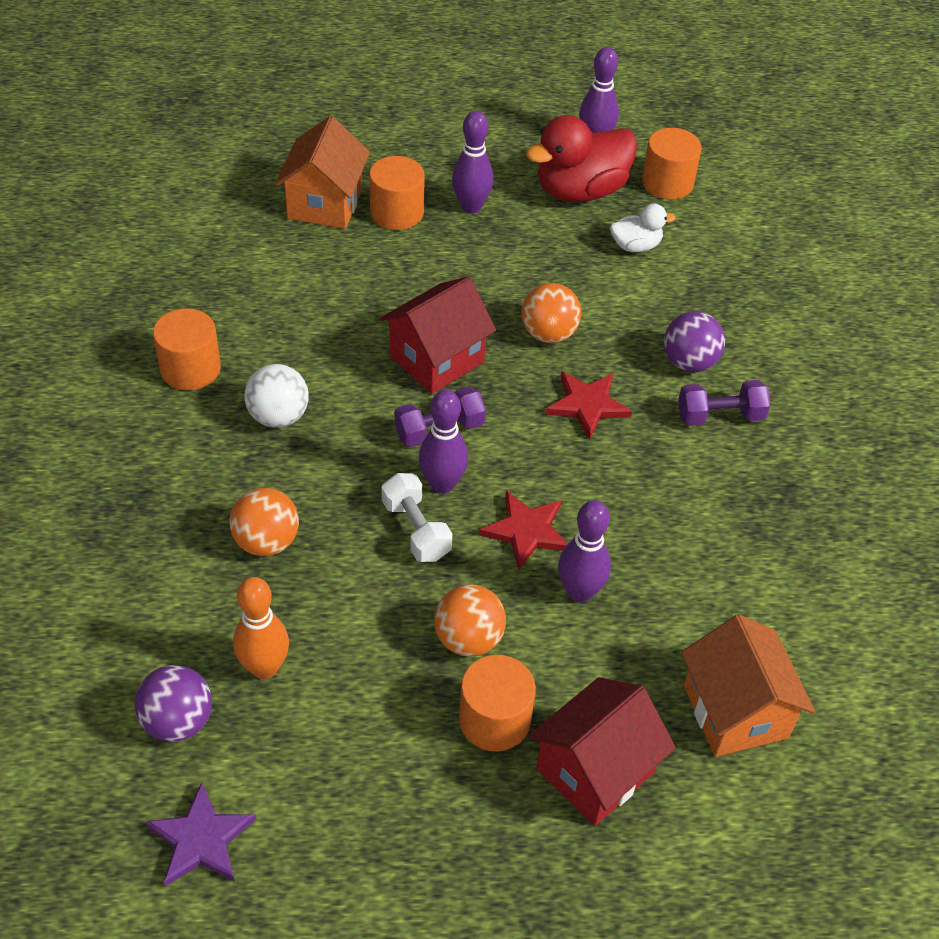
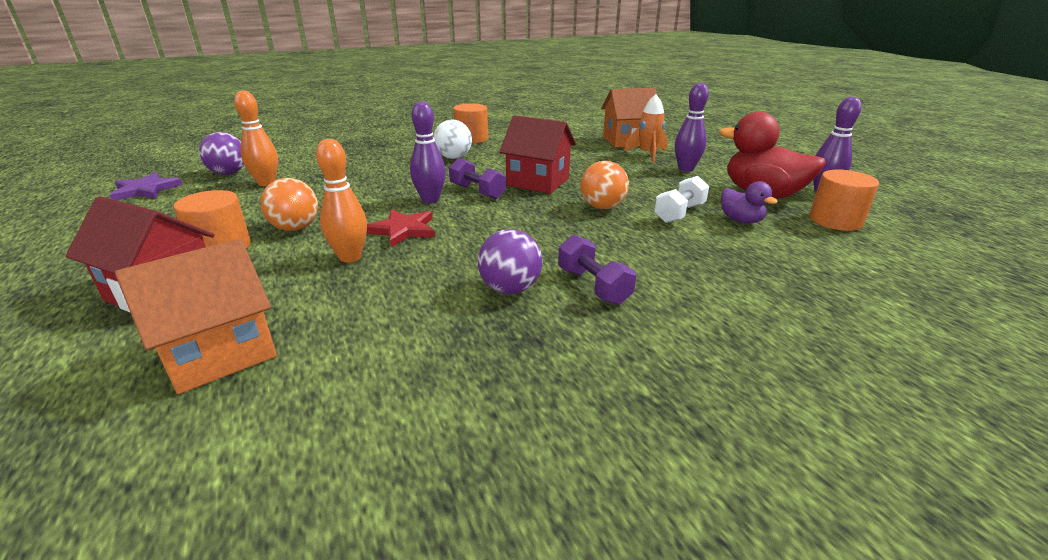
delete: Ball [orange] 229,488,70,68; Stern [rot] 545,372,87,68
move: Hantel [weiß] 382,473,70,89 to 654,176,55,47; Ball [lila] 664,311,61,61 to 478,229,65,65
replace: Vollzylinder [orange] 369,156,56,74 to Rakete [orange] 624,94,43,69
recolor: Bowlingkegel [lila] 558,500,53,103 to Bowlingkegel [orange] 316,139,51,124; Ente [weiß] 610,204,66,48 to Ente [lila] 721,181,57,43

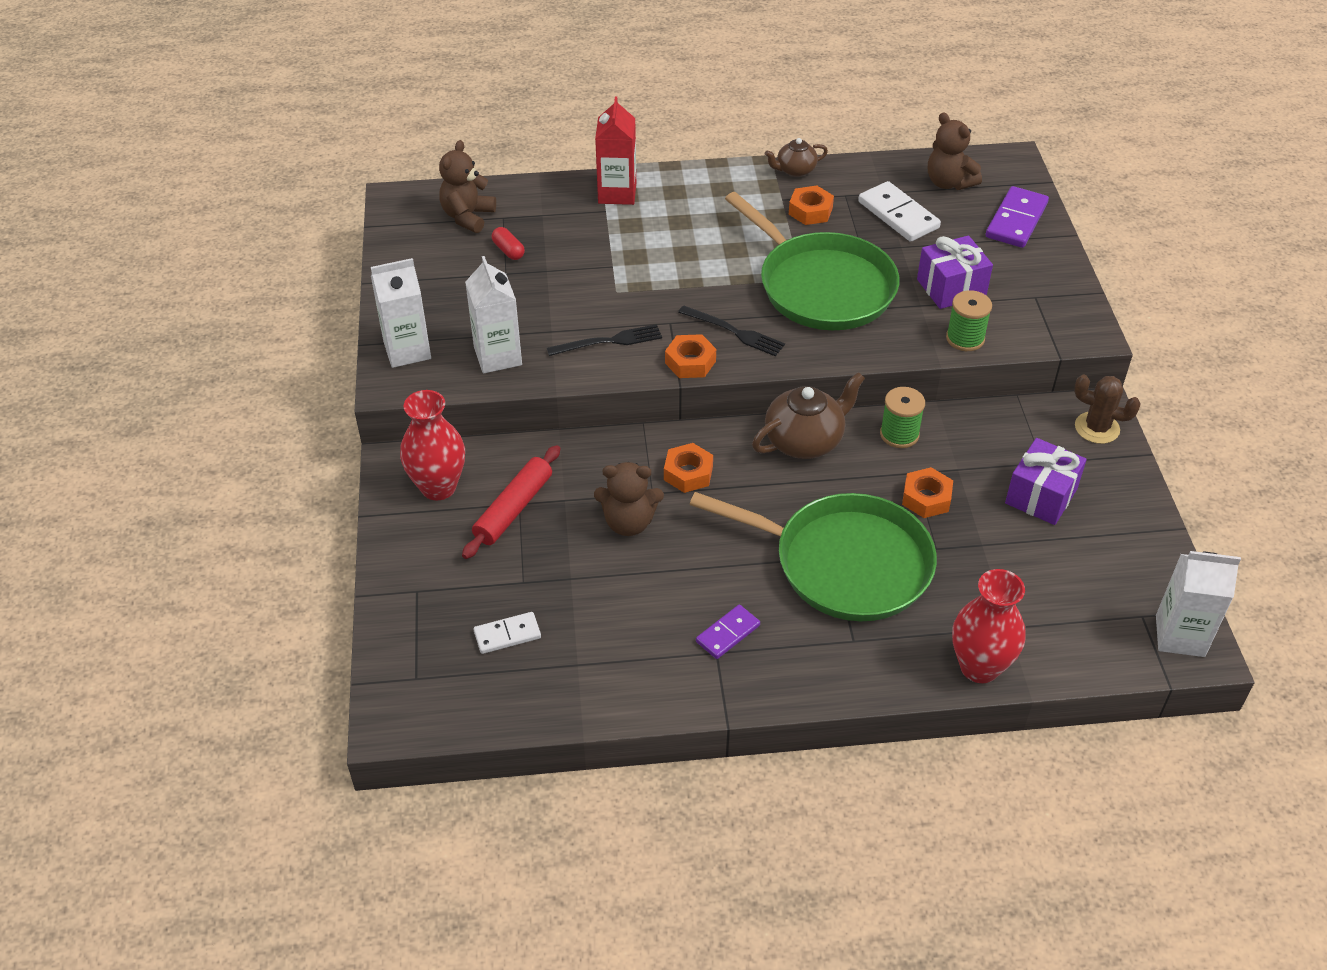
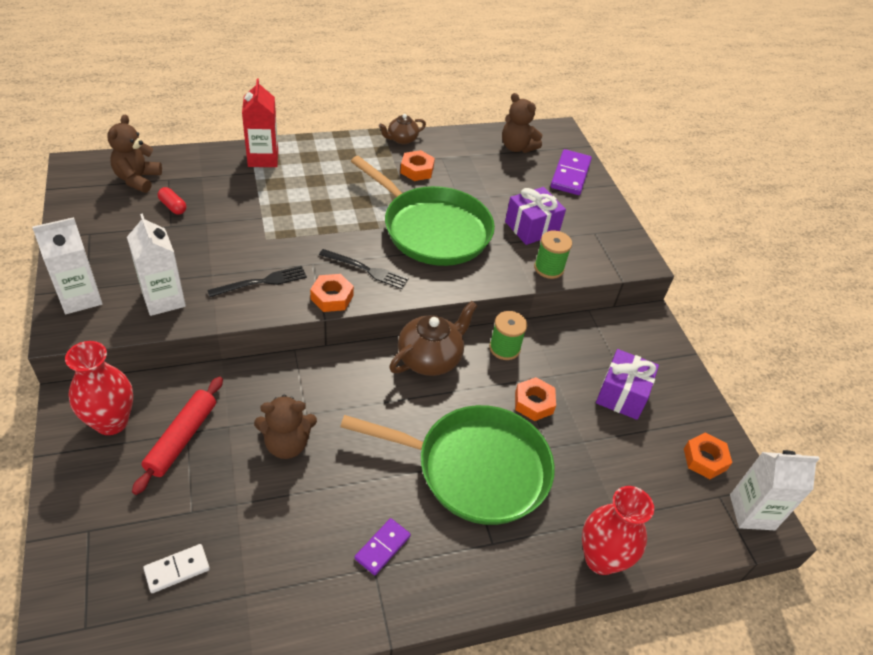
delete: Dominostein [weiß] 858,181,83,61; Kaktus [braun] 1074,375,67,69
move: Sechskantmutter [orange] 664,443,49,50 to 684,432,48,47

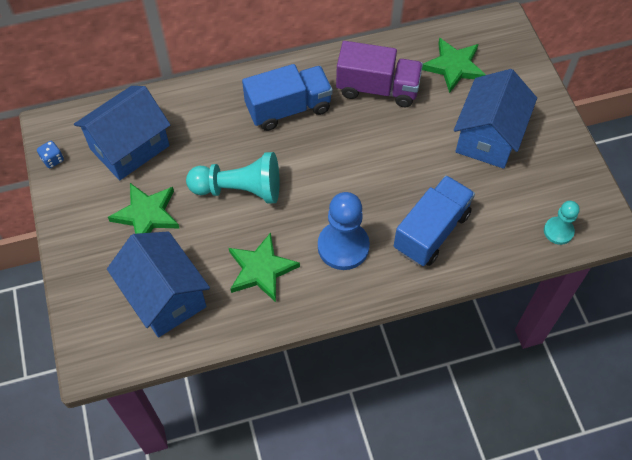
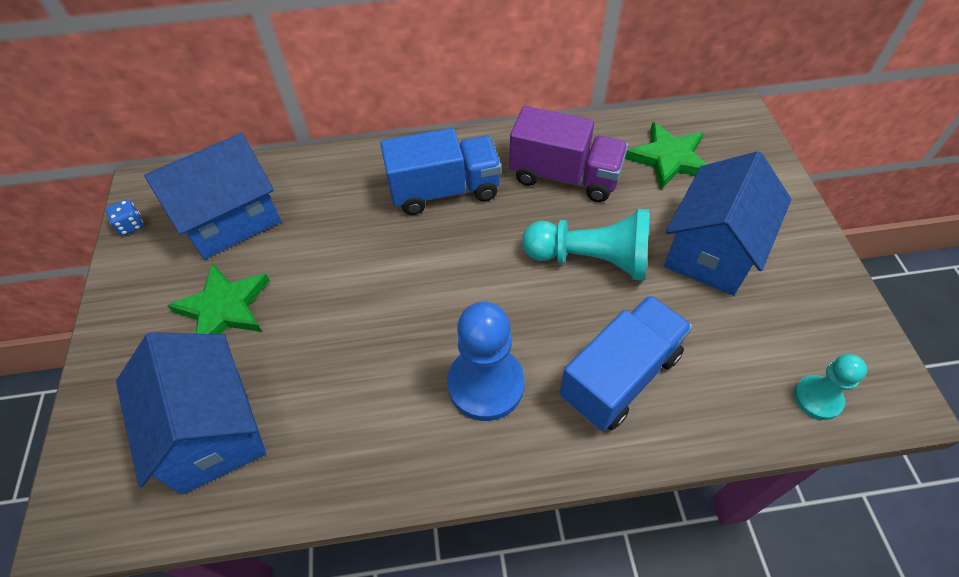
delete: Stern [grün] 229,232,71,70
move: Bauer [türkis] 186,152,94,52 to 522,209,128,72

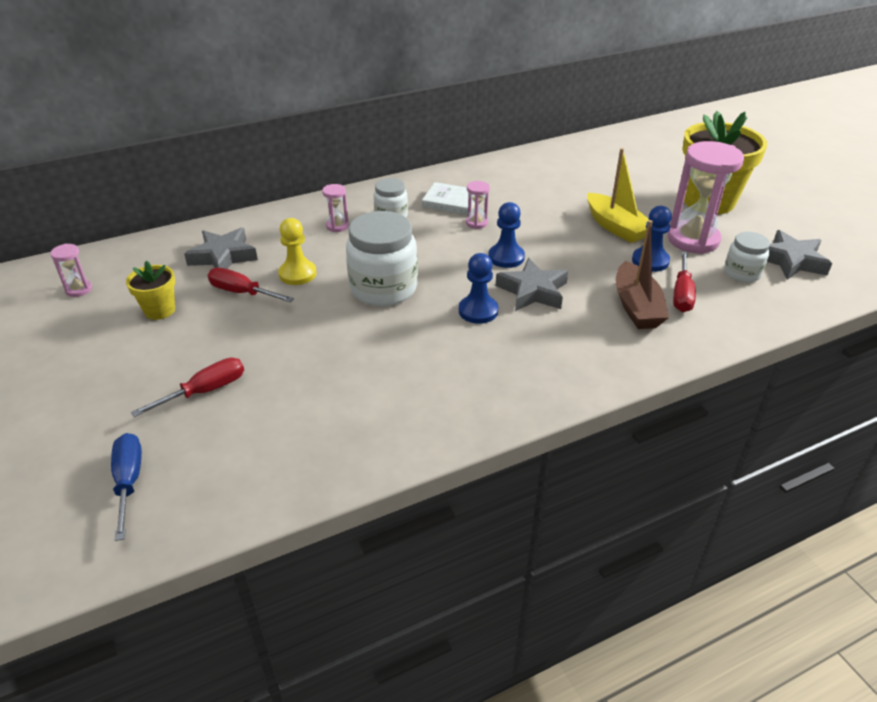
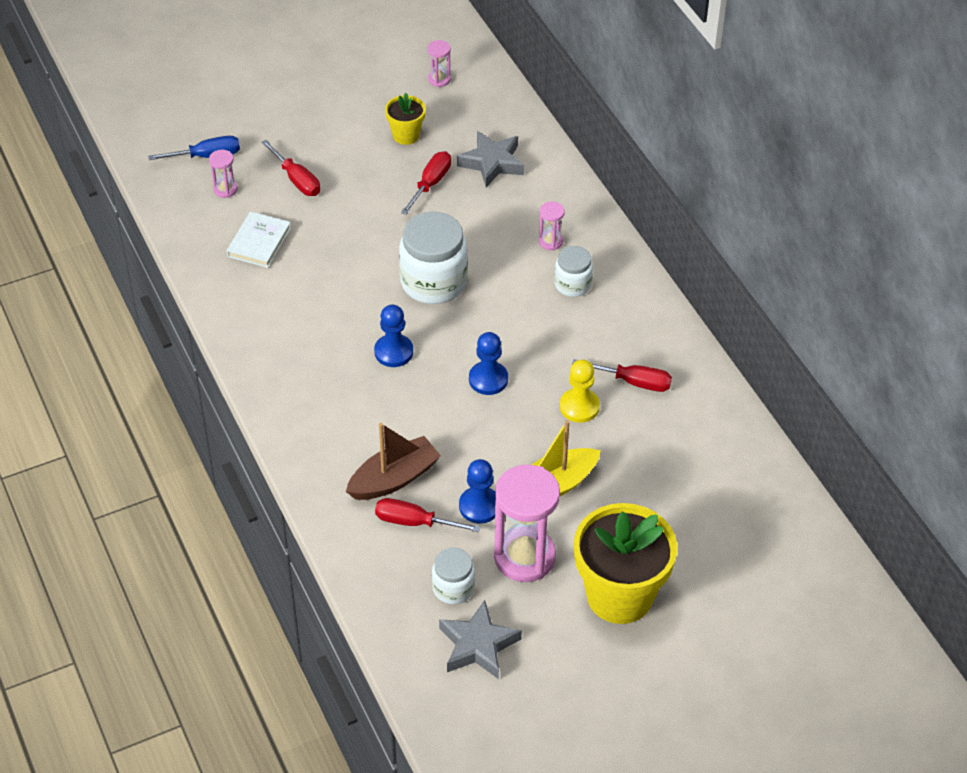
delete: Stern [grau] 496,258,72,53
insert: Schraubenzieher [rot] 572,359,100,33
move: Bauer [gelb] 278,218,38,67 to 560,359,40,64; Buch [weiß] 422,182,53,33 to 227,211,64,57; Sanduhr [rosa] 466,181,24,48 to 209,150,28,48
rotate: Boot [braun] 616,220,53,109 = 346,423,95,77 150 degrees clockwise

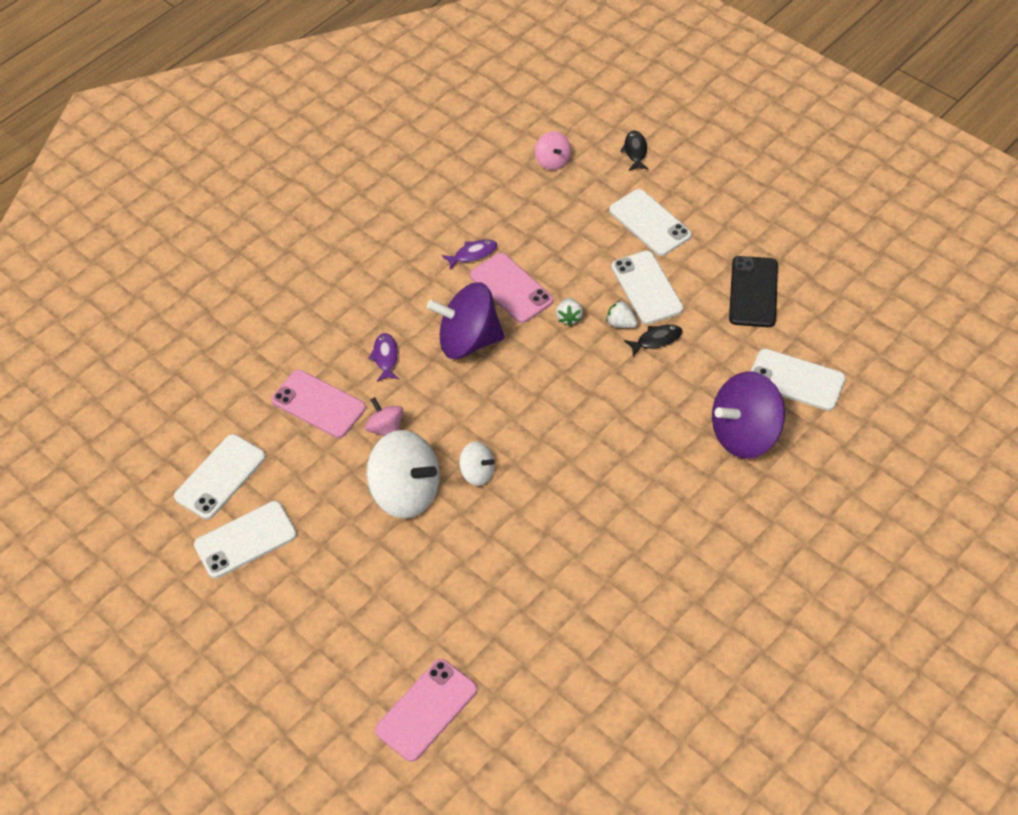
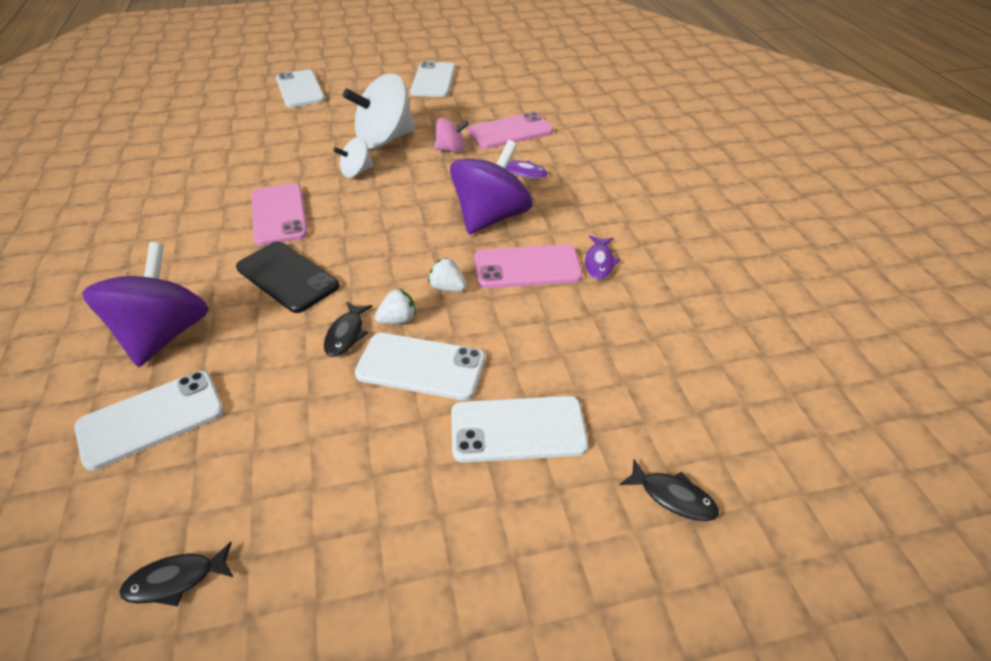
delete: Kreisel [rosa] 535,132,36,38
insert: Fisch [schwarz] 119,542,114,64
move: Handy [weiß] 174,434,92,86 to 276,69,49,39; Handy [rosa] 375,659,102,103 to 252,183,56,63; Handy [schwarz] 729,256,49,71 to 236,242,103,71

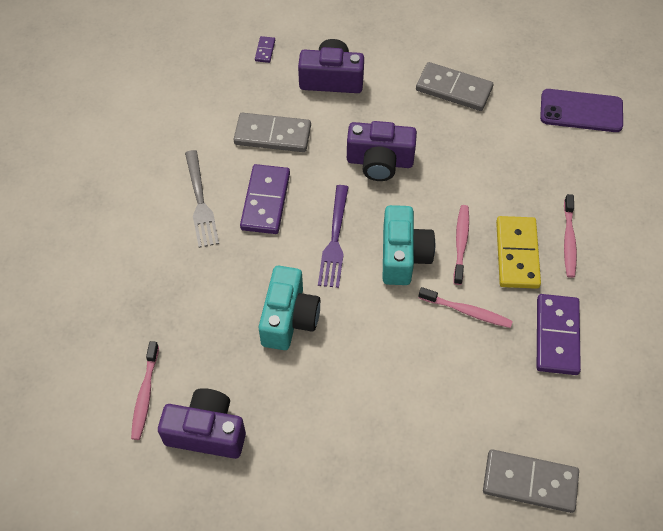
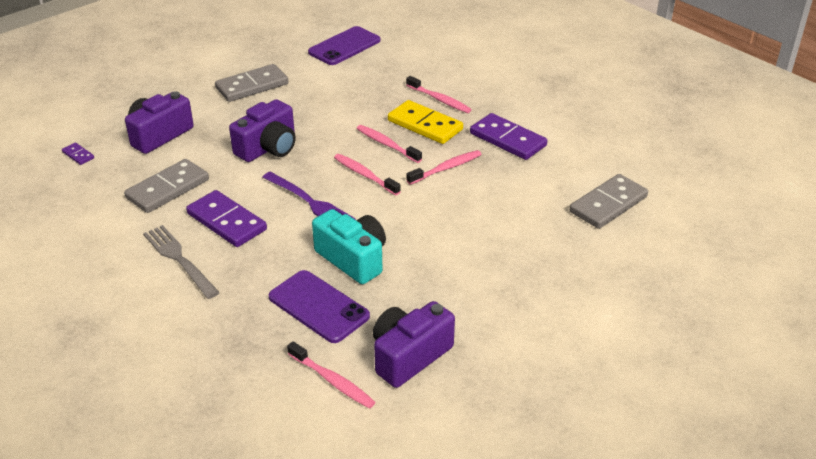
insert: Handy [lila] 269,270,101,73
replace: Kamera [türkis] 383,205,52,80 to Zahnbürste [rosa] 334,154,67,41
rotate: Gabel [grau] 185,150,34,98 = 143,225,77,74 150 degrees counterclockwise

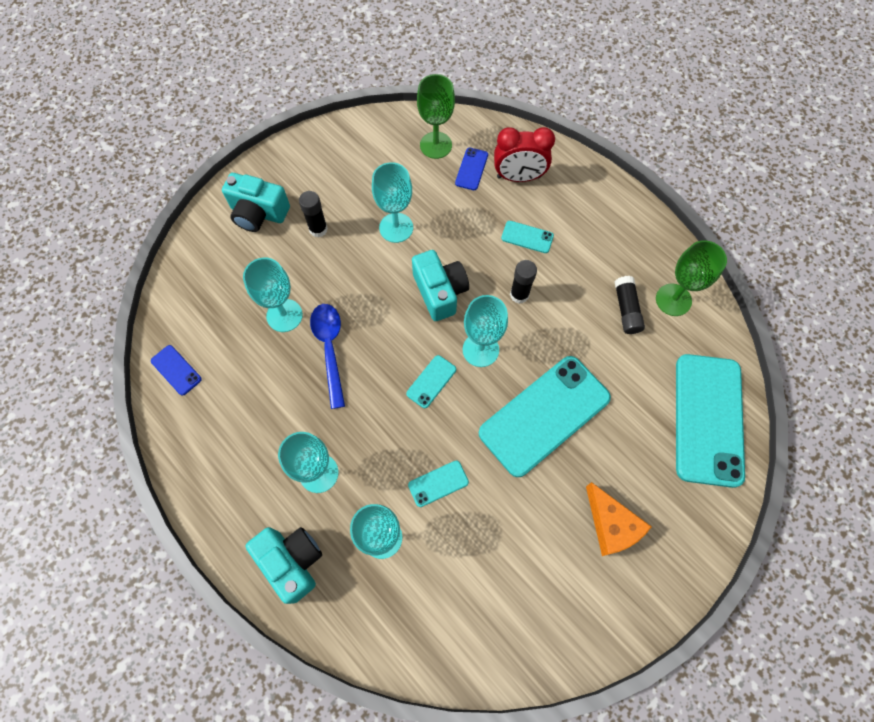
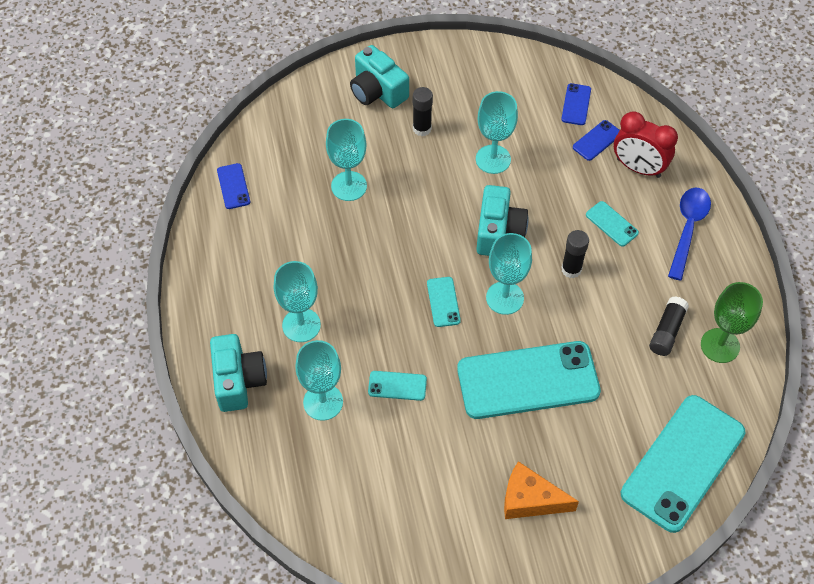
move: Löffel [blau] 310,304,35,105 to 668,188,43,93
replace: Kelch [grün] 417,74,38,85 to Handy [blau] 561,83,30,42
rotate: Handy [türkis] 406,355,50,53 = 427,277,34,50 75 degrees counterclockwise; Käse [orange] 586,482,65,74 = 504,461,75,58 105 degrees clockwise

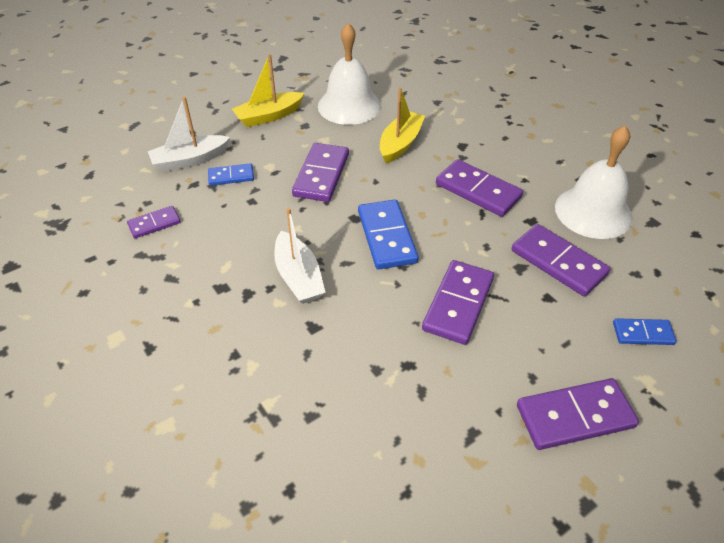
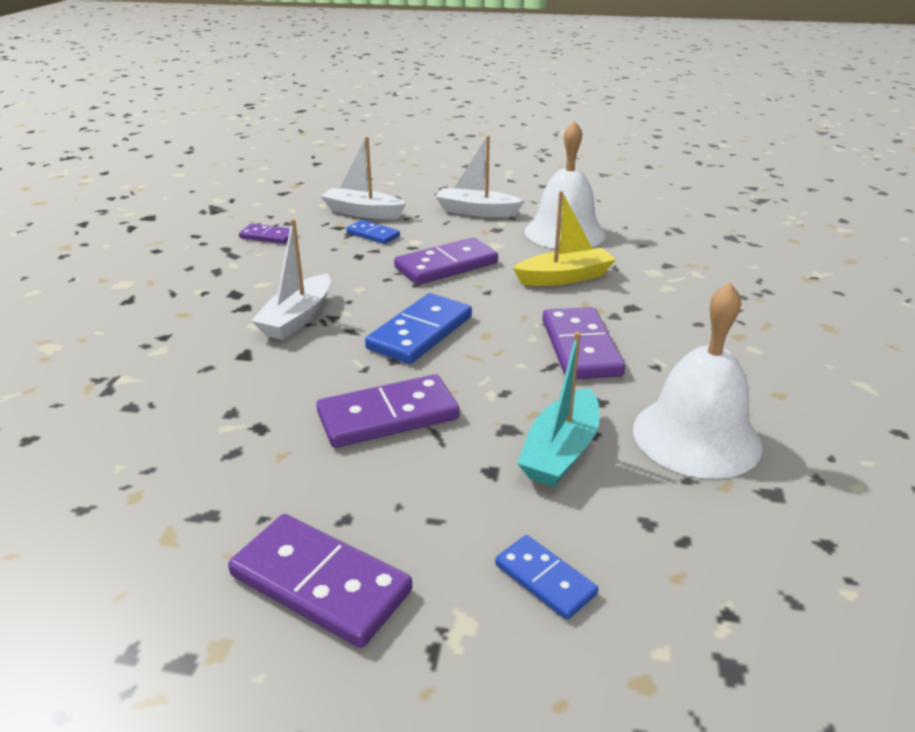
replace: Dominostein [lila] 512,224,98,73 to Boot [türkis] 517,332,83,155
recolor: Boot [gelb] 232,54,73,73 to Boot [weiß] 435,136,90,81

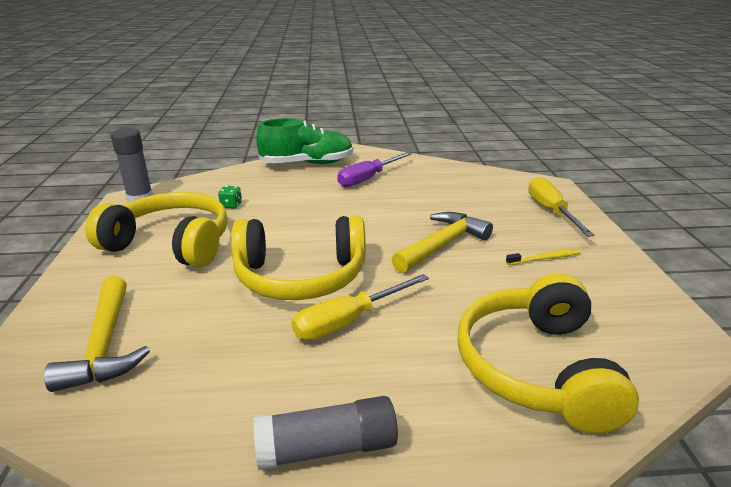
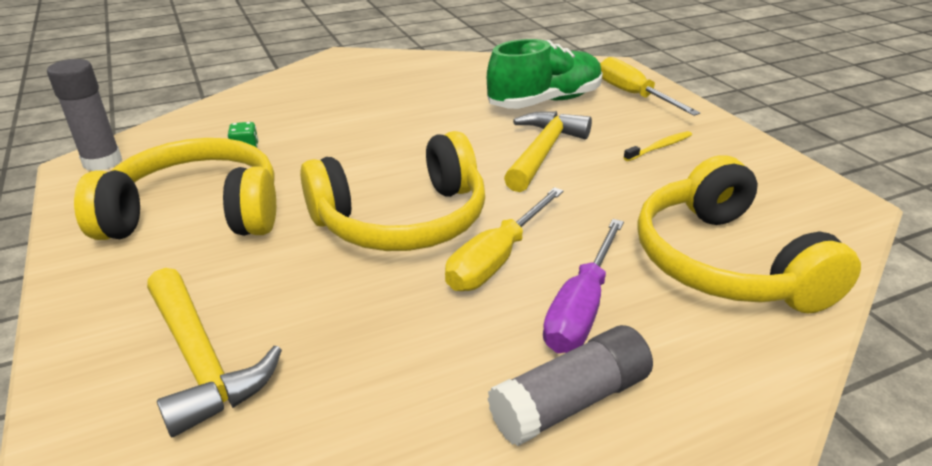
move: Schuh [grün] 256,118,97,46 to 487,39,116,70; Schraubenzieher [lila] 337,152,75,35 to 543,219,81,134

